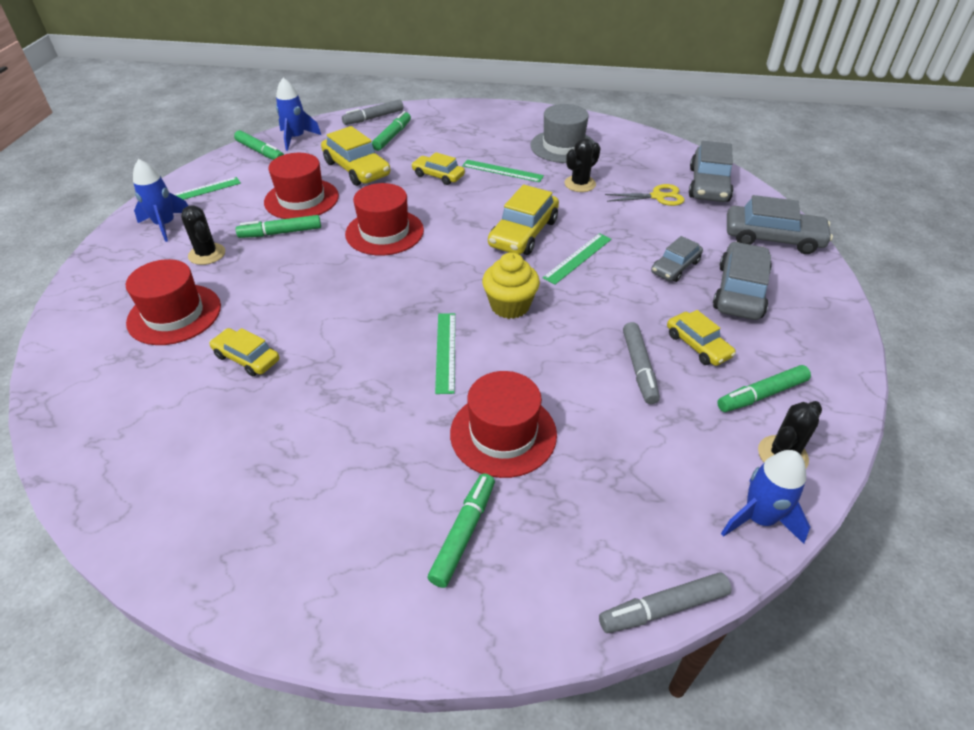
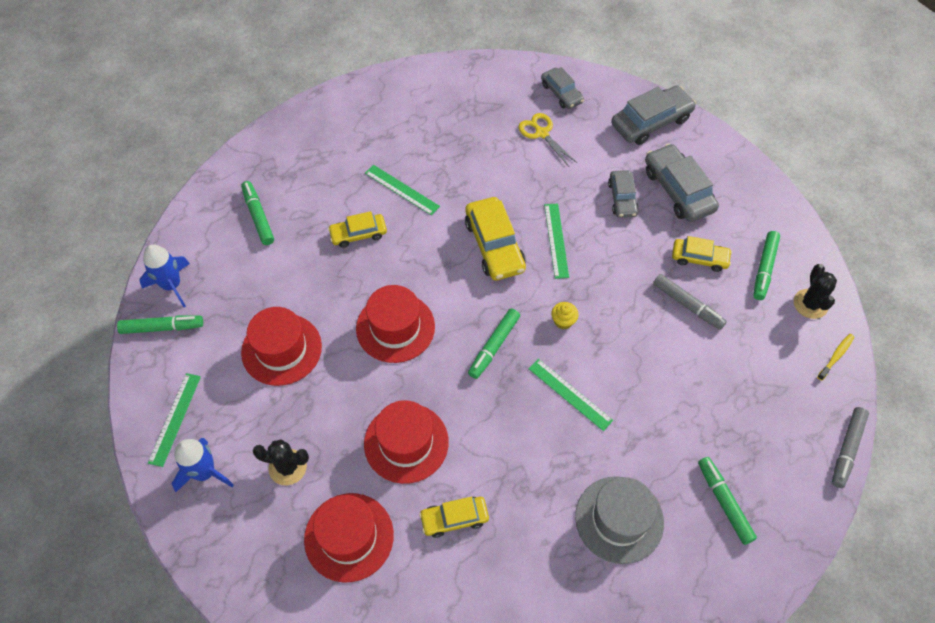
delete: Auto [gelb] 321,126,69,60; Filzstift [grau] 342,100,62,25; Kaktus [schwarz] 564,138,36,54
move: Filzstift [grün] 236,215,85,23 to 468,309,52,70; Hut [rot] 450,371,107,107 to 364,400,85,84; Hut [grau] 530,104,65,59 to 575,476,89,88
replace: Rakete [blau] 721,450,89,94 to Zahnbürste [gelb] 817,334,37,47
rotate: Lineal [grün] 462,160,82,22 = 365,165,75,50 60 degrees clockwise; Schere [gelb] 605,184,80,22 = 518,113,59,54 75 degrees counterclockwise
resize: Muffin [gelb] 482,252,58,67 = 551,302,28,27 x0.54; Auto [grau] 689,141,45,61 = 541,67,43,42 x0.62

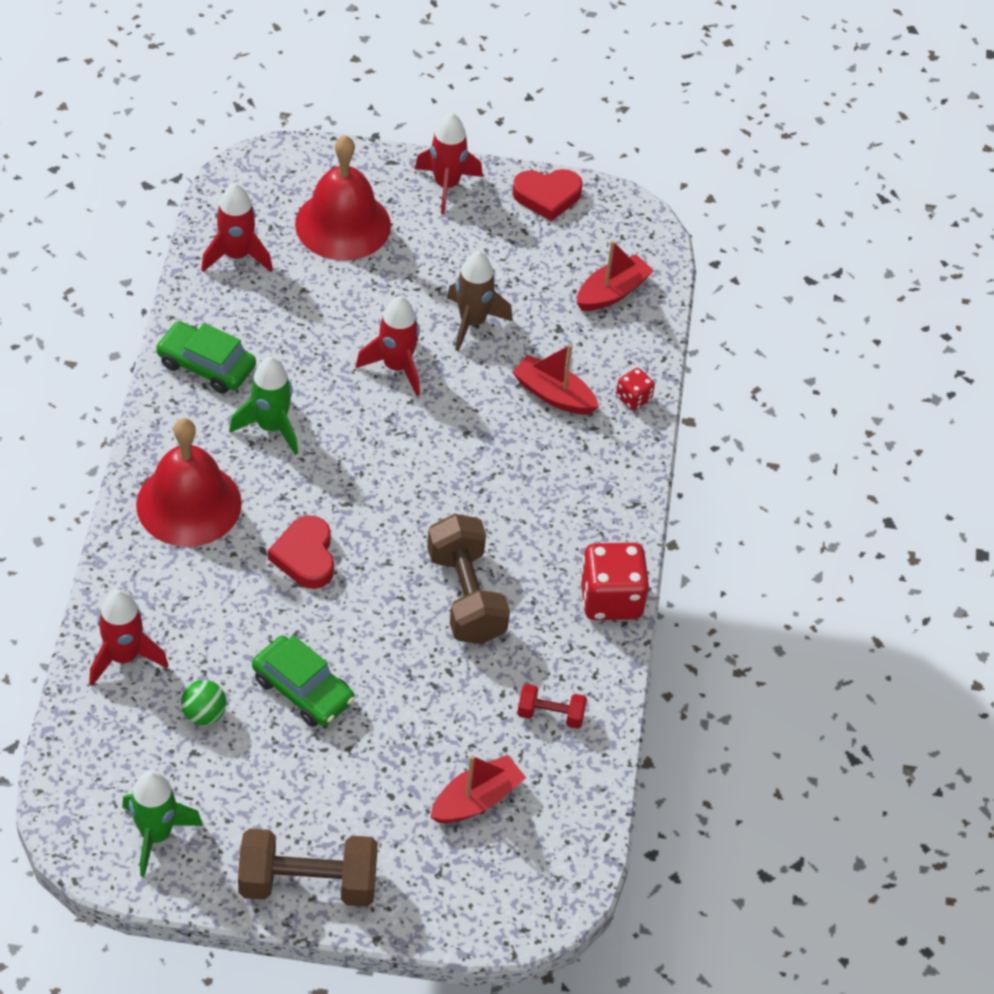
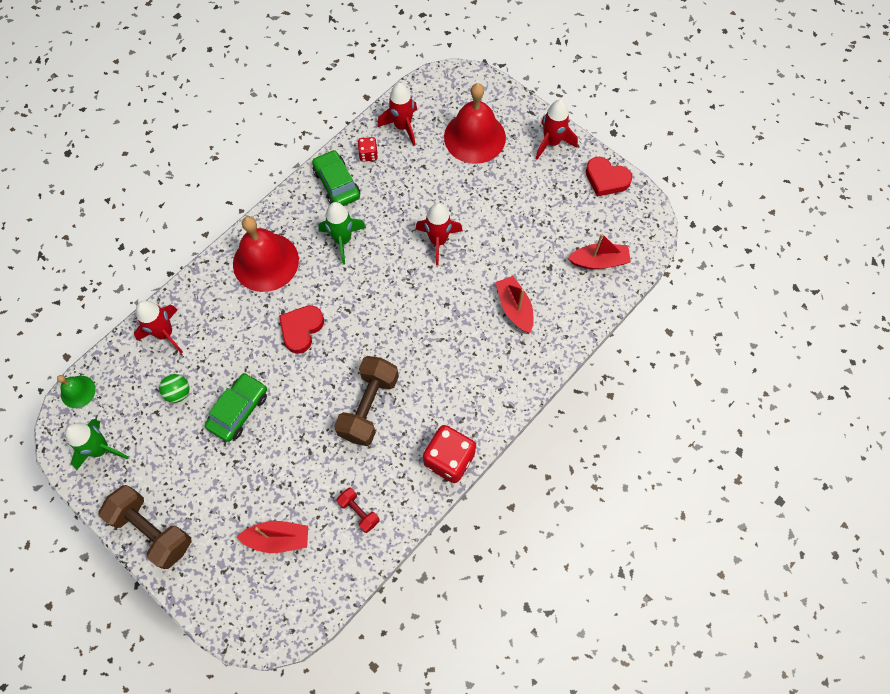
delete: Rakete [braun] 447,251,66,100
insert: Glocke [grün] 57,375,39,33
move: Spielwürfel [rot] 616,368,39,42 to 358,137,20,24
rotate: Auto [grün] 252,635,103,92 = 205,373,62,69 135 degrees counterclockwise

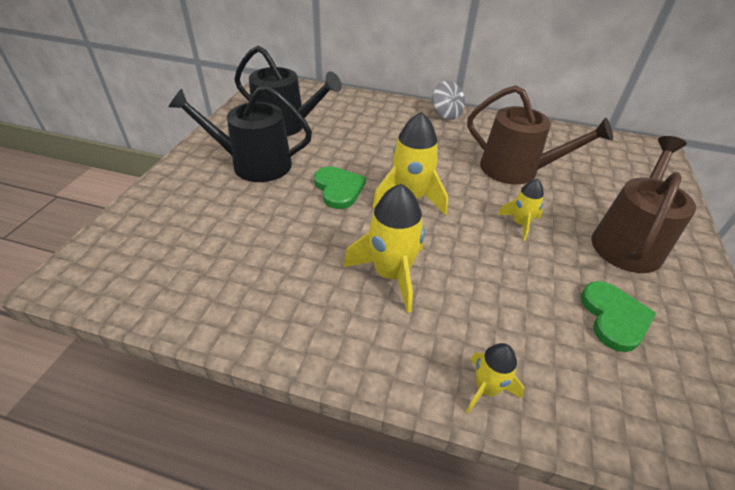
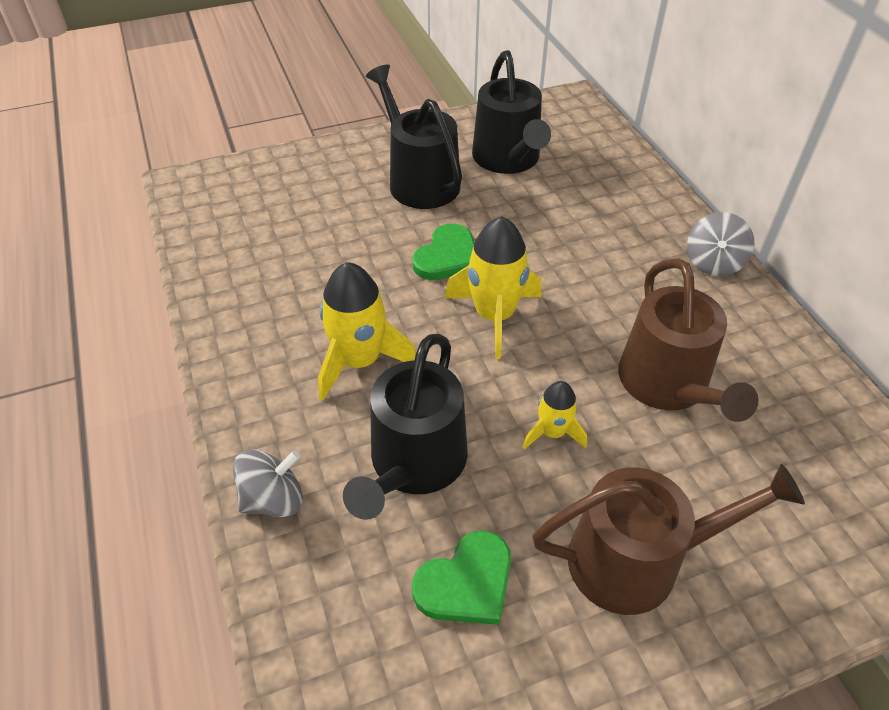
insert: Gießkanne [schwarz] 343,334,125,186
replace: Rakete [gelb] 466,343,58,70 to Kreisel [grau] 233,450,70,67

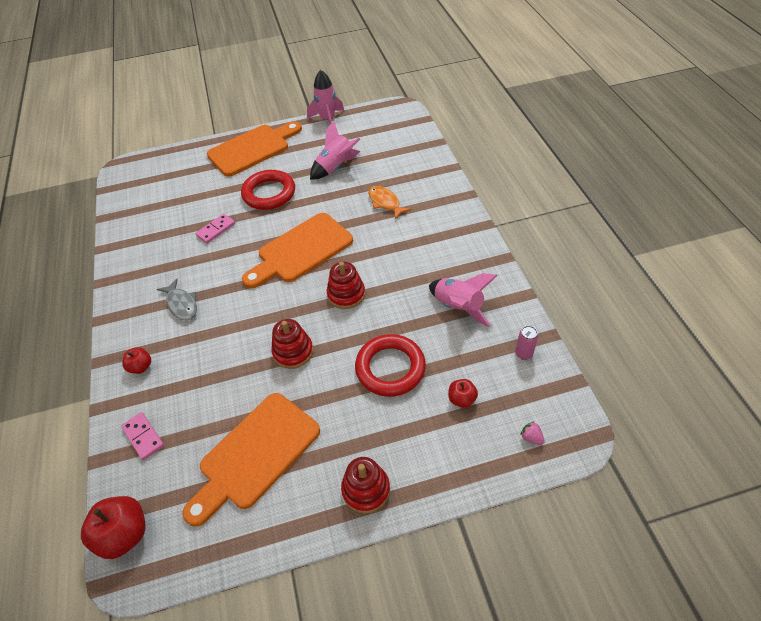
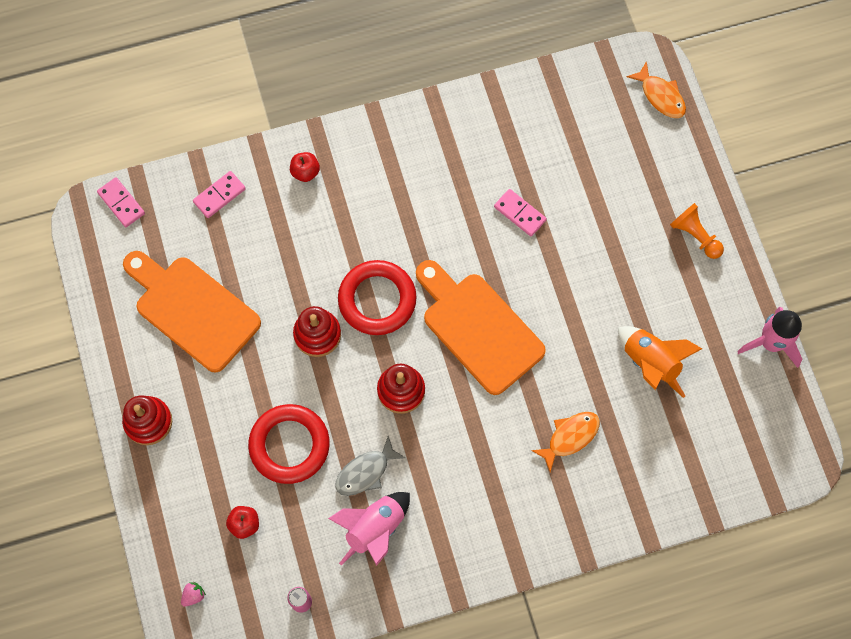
insert: Fisch [orange] 627,61,59,57
move: Fisch [grau] 157,279,40,41 to 335,436,71,60; Ring [rot] 241,170,54,40 to 338,260,79,75
replace: Apfel [rot] 81,496,65,63 to Dominostein [rosa] 97,177,48,50; Schneidebrett [orange] 207,121,95,56 to Bauer [orange] 670,203,54,56
recolor: Rakete [rosa] 310,120,51,60 to Rakete [orange] 618,326,84,72

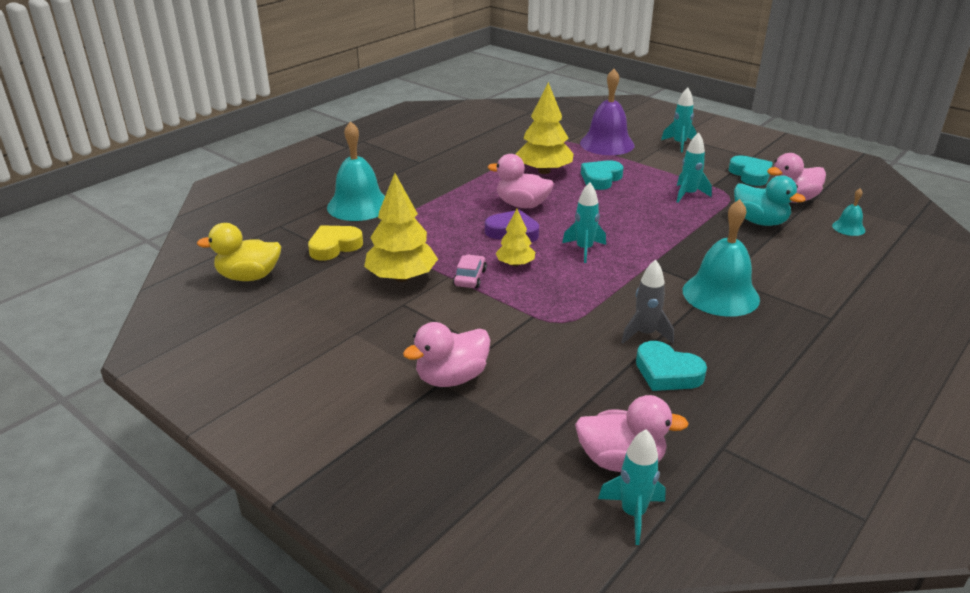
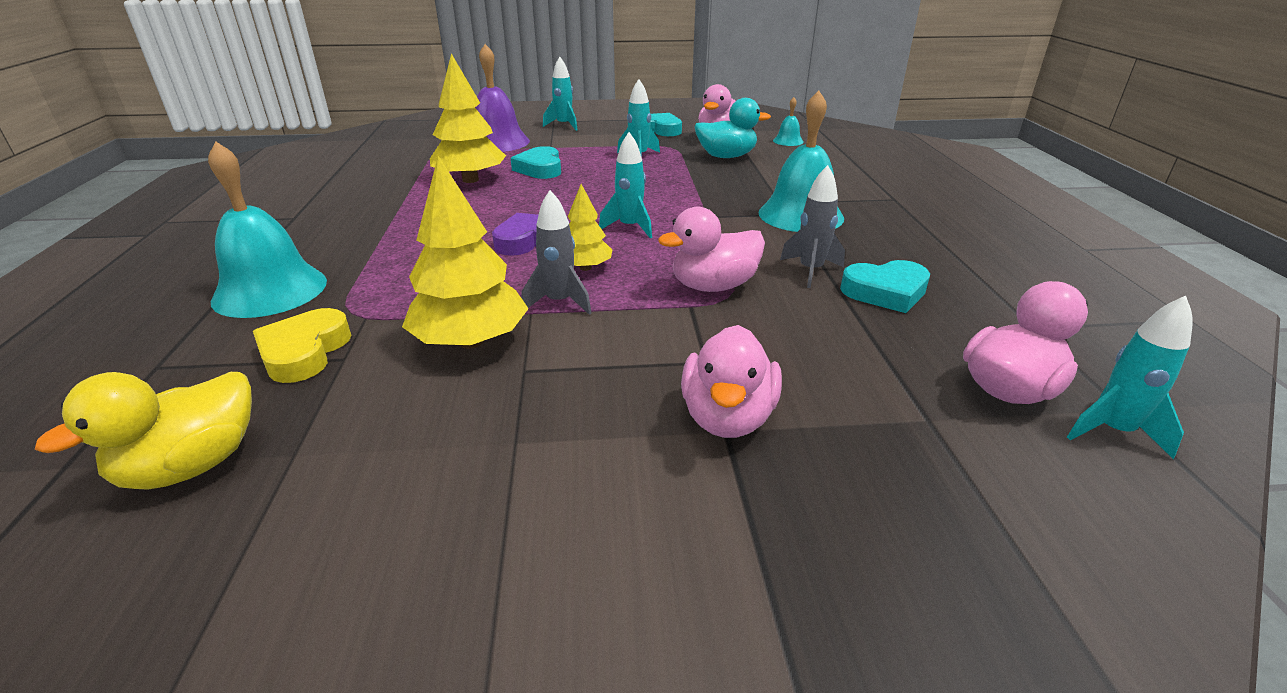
move: Ente [rosa] 488,154,66,54 to 658,207,107,85
replace: Auto [rosa] 453,255,34,33 to Rakete [grau] 521,190,71,125

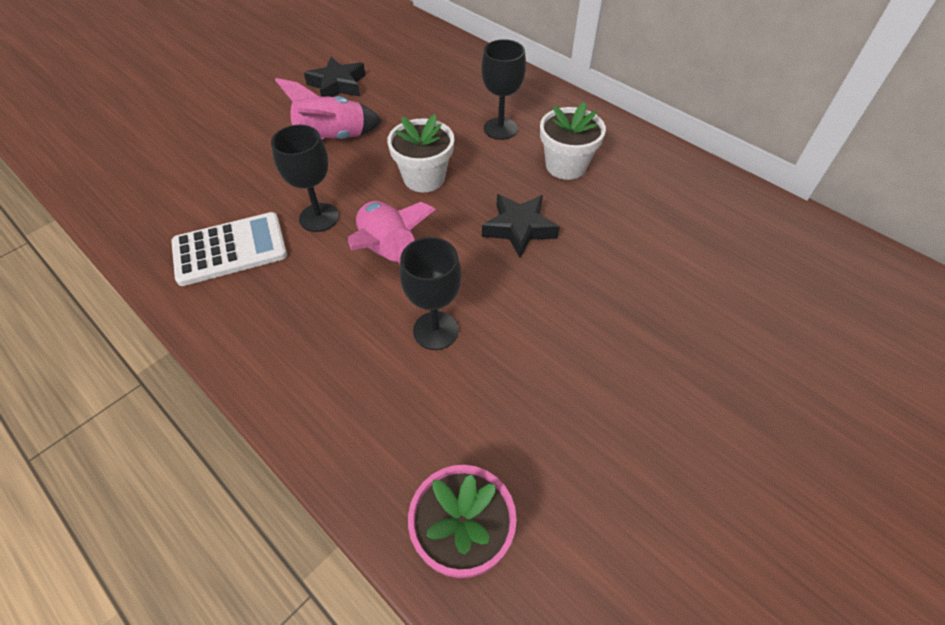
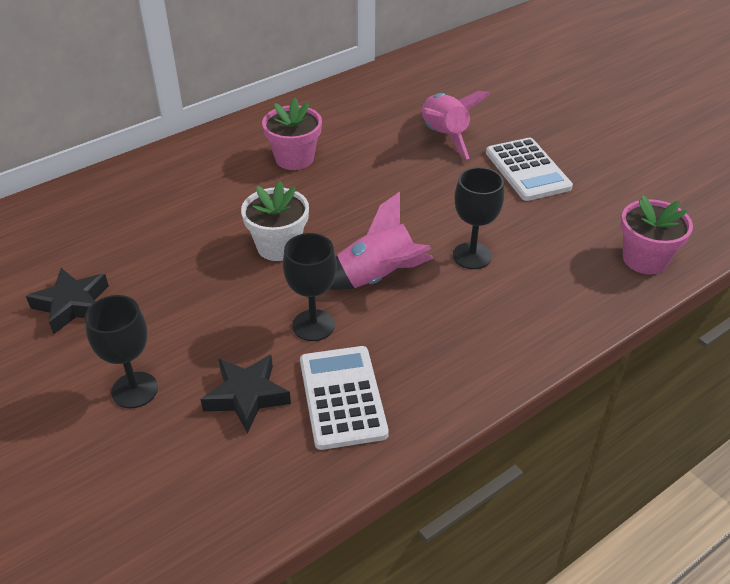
insert: Taschenrechner [weiß] 486,138,87,63
move: Rakete [rosa] 275,78,107,62 to 421,91,69,68; Kelch [schwarz] 481,39,45,101 to 85,295,73,113; Stern [schwarz] 482,194,78,64 to 200,355,91,78
recolor: Blumentopf [weiß] 540,102,66,78 to Blumentopf [rosa] 262,98,60,72

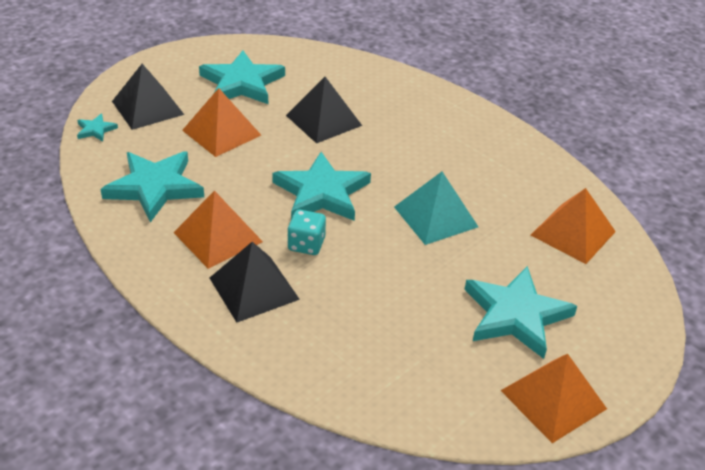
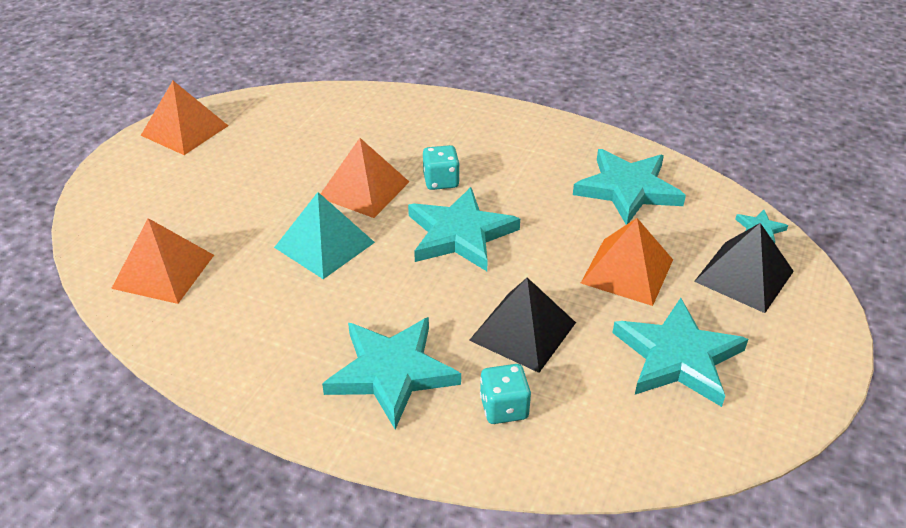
delete: Pyramide [schwarz] 210,242,90,81
insert: Spielwürfel [türkis] 480,364,51,60
move: Pyramide [orange] 173,190,90,79 to 321,138,88,80; Stern [türkis] 464,266,113,93 to 322,317,139,112

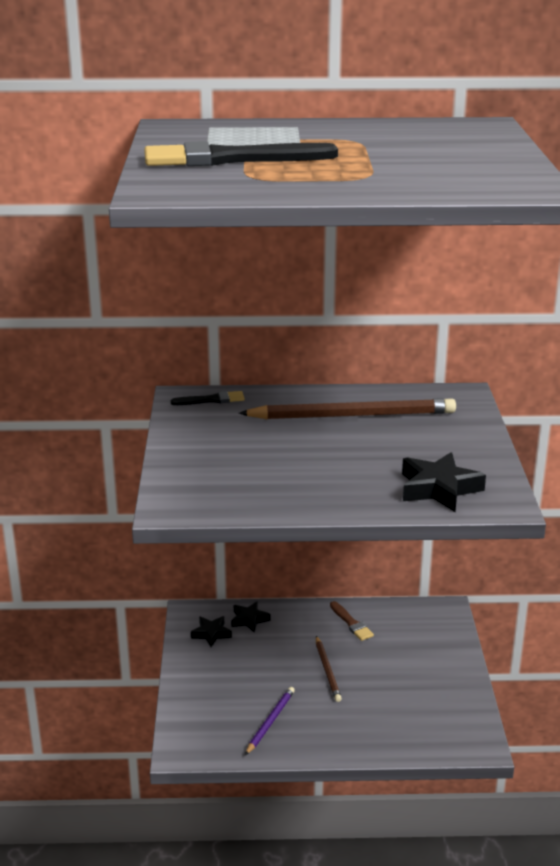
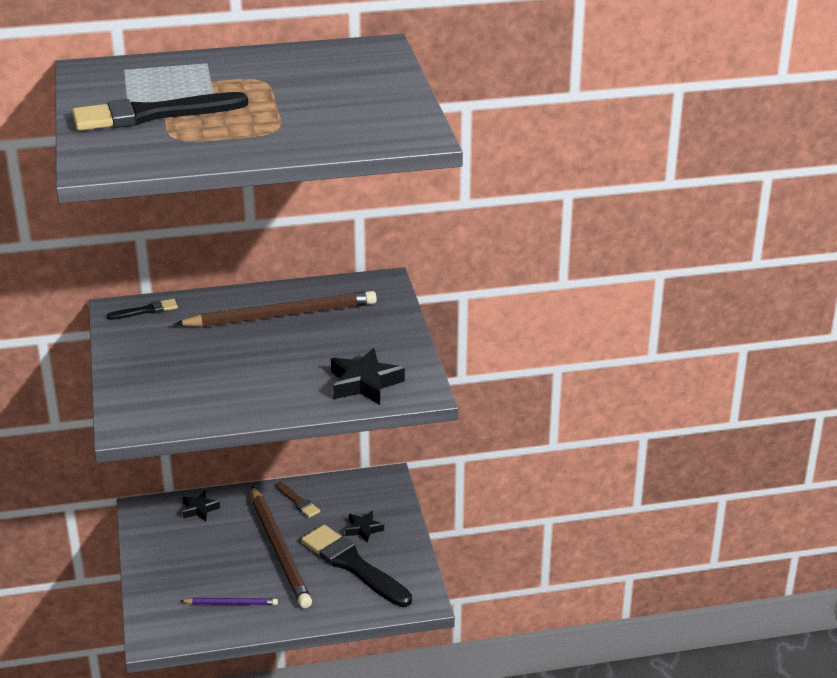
insert: Pinsel [schwarz] 302,525,110,82
move: Stern [schwarz] 191,616,41,31 to 345,511,39,32
rotate: Bleistift [lila] 245,687,50,68 = 181,598,97,7 75 degrees clockwise
resize: Bleistift [braun] 316,636,26,66 = 251,486,61,122 x2.04

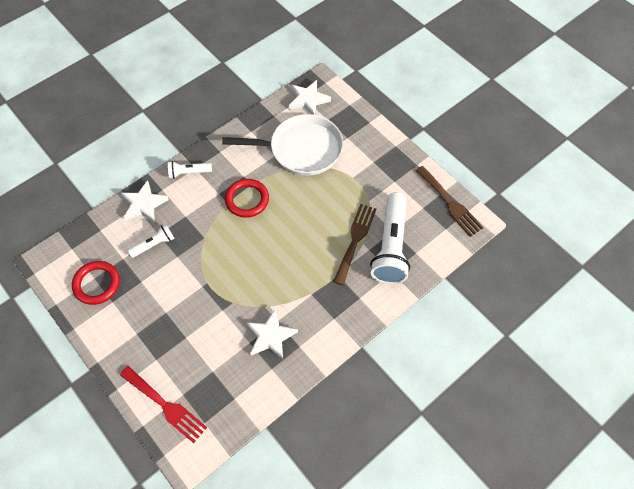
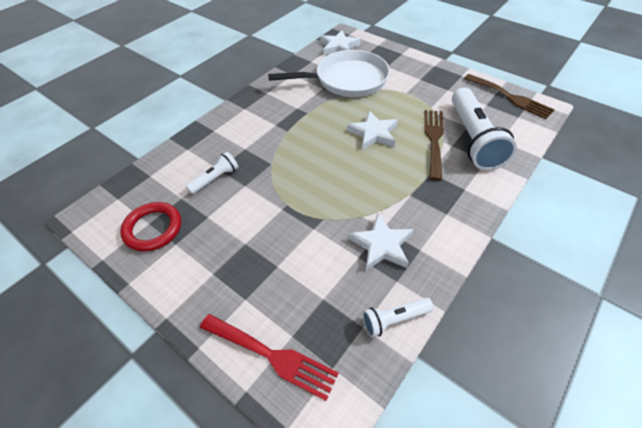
delete: Ring [rot] 225,179,44,39
move: Stern [weiß] 121,180,48,43 to 347,111,51,39; Taschenlampe [weiß] 168,161,44,17 to 362,298,72,39

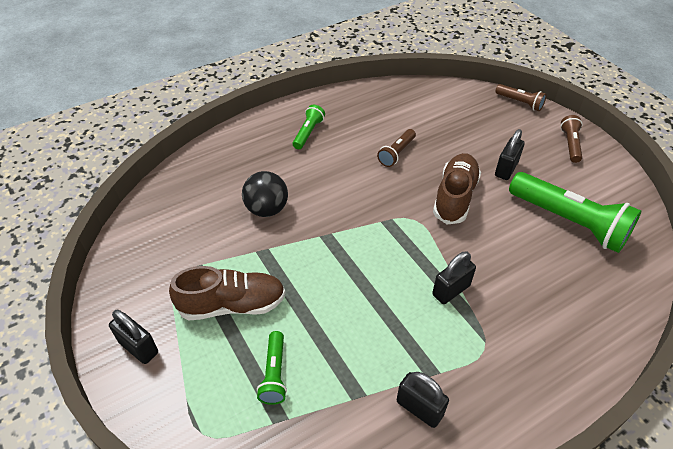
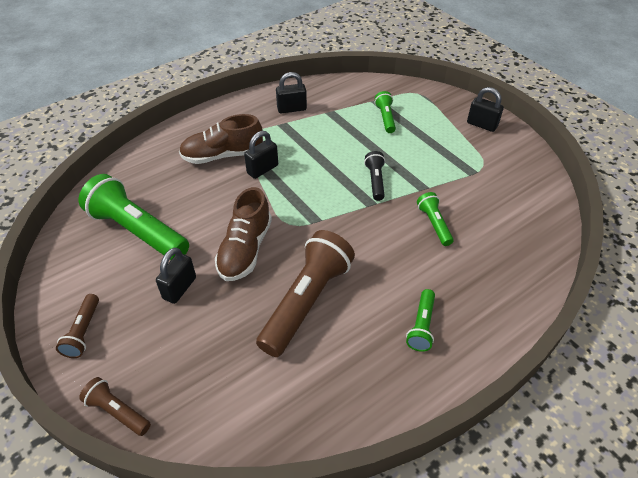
insert: Taschenlampe [schwarz] 364,151,21,50
move: Schuh [braun] 169,266,117,54 to 179,114,84,50
replace: Ball [schwarz] 242,171,46,46 to Taschenlampe [grün] 417,192,37,54
rotate: Vorhängeschloss [schwarz] 397,372,52,56 = 276,72,31,41 45 degrees counterclockwise
resize: Taschenlampe [braun] 377,129,39,38 = 256,230,99,127 x2.04

